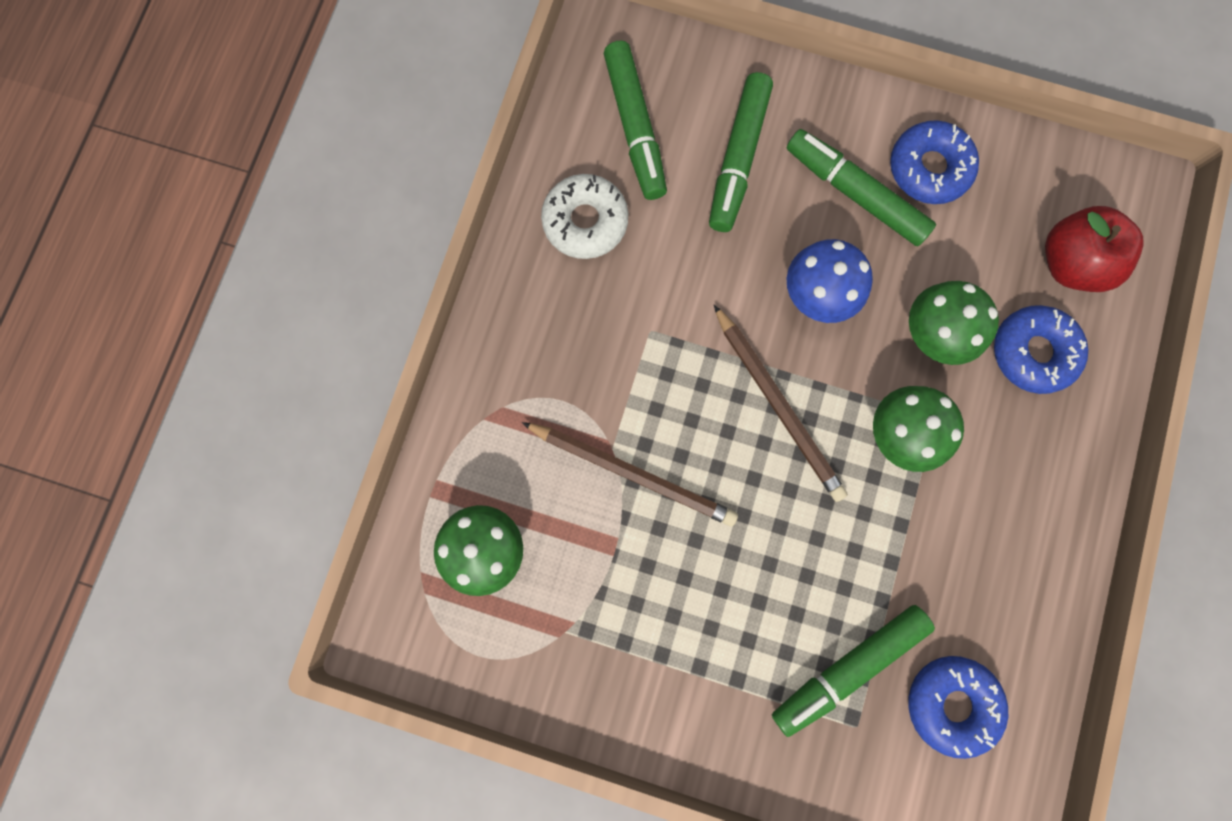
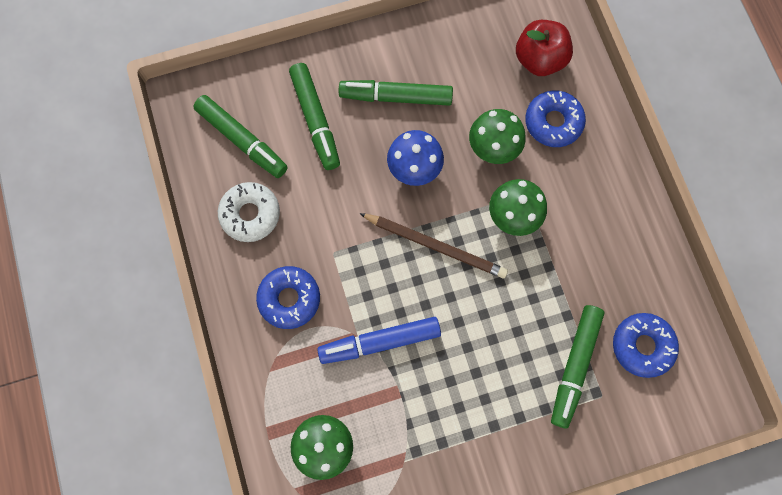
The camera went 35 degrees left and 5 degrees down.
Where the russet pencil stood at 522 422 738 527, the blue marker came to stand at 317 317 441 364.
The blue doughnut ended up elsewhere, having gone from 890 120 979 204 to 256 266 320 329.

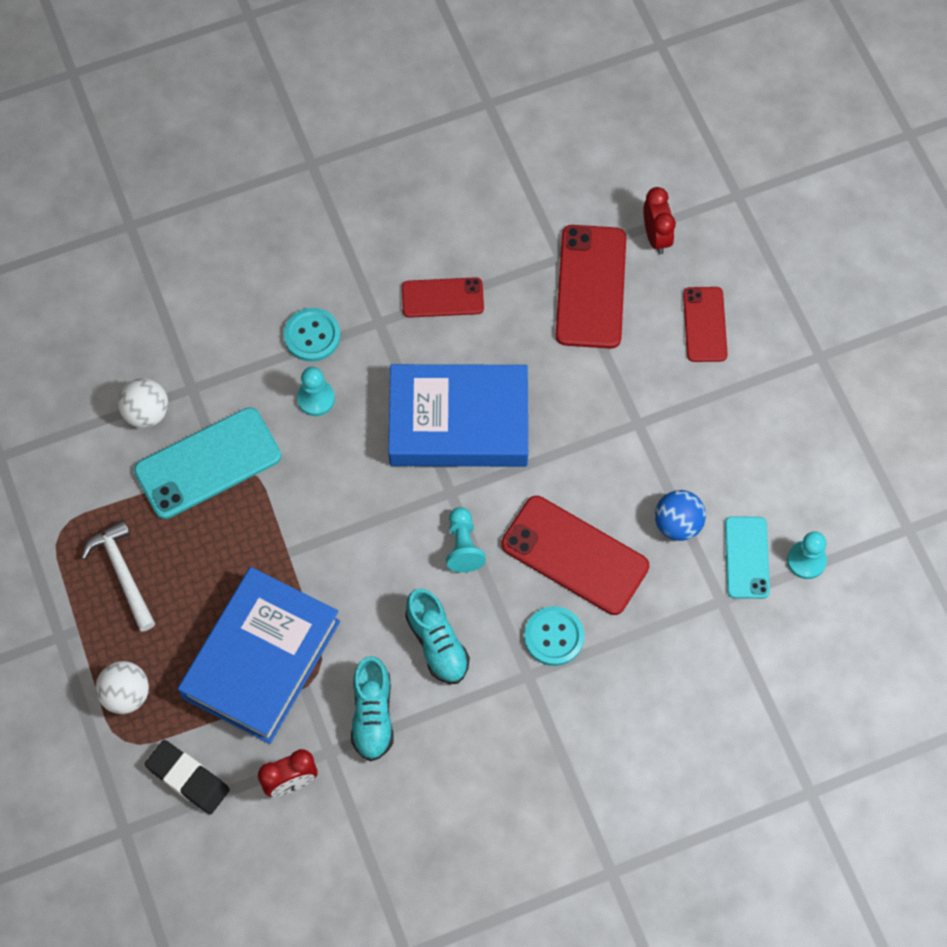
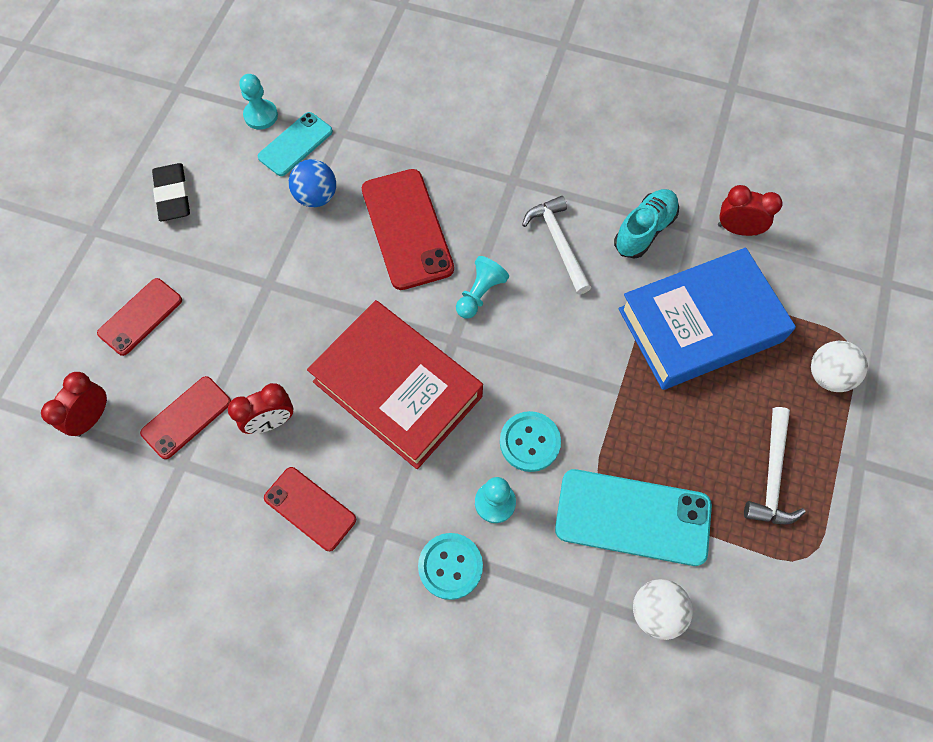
The camera went 140 degrees left and 0 degrees up.
The black eraser ended up elsewhere, having gone from 145 740 230 814 to 152 163 190 222.
What was the blue hardcover at 388 364 528 467 turned into the red hardcover at 307 300 483 469.
Where the turquoise shoe stood at 405 588 470 684, the white claw hammer came to stand at 522 196 591 294.
The turquoise sewing button ended up elsewhere, having gone from 524 606 584 666 to 500 411 561 472.
The size of the red smartphone at 555 225 626 349 changed by a factor of 0.61.
The second view gained the red clock at 228 383 293 434.

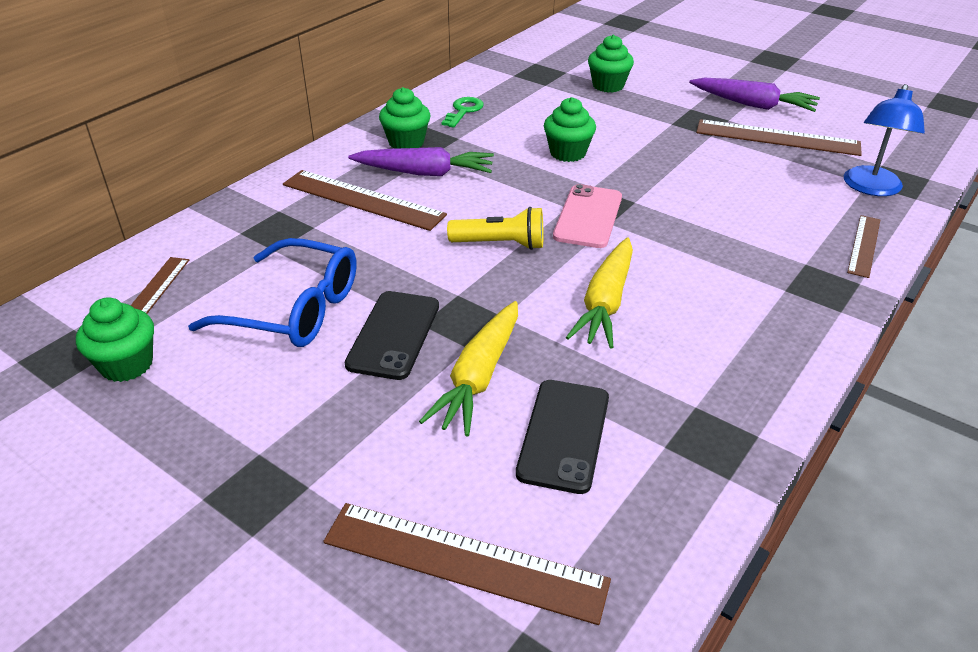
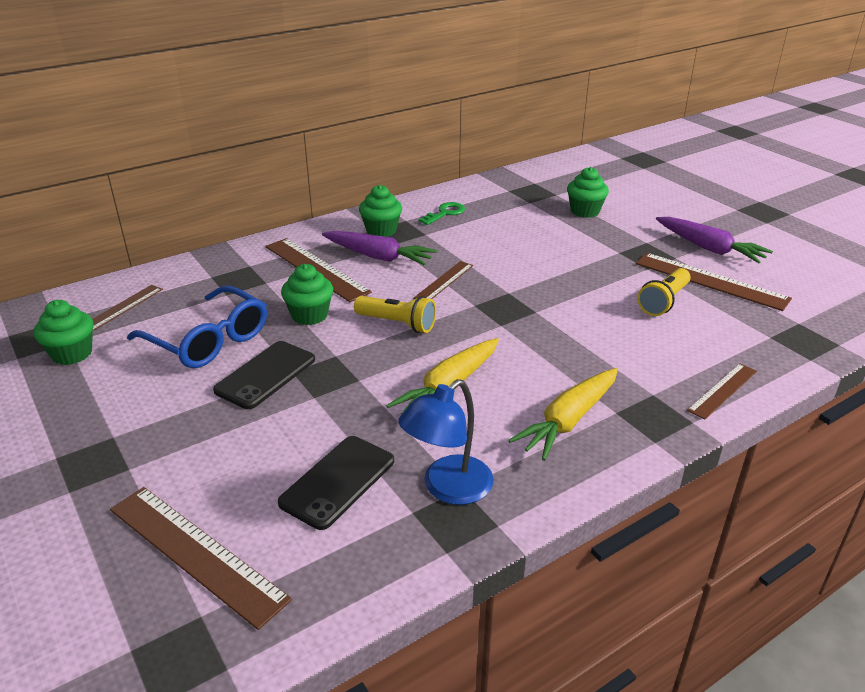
The camera went 20 degrees right and 5 degrees down.
The yellow root vegetable ended up elsewhere, having gone from 419 301 518 436 to 509 368 618 461.
The green fairy cake ended up elsewhere, having gone from 544 97 596 162 to 281 264 333 325.
The second view lost the rose-pink smartphone at 553 184 622 248.
The blue lamp ended up elsewhere, having gone from 844 84 925 196 to 398 379 493 505.
The second view gained the russet straightedge at 413 261 473 299.
The second view gained the yellow pocket torch at 637 268 691 316.

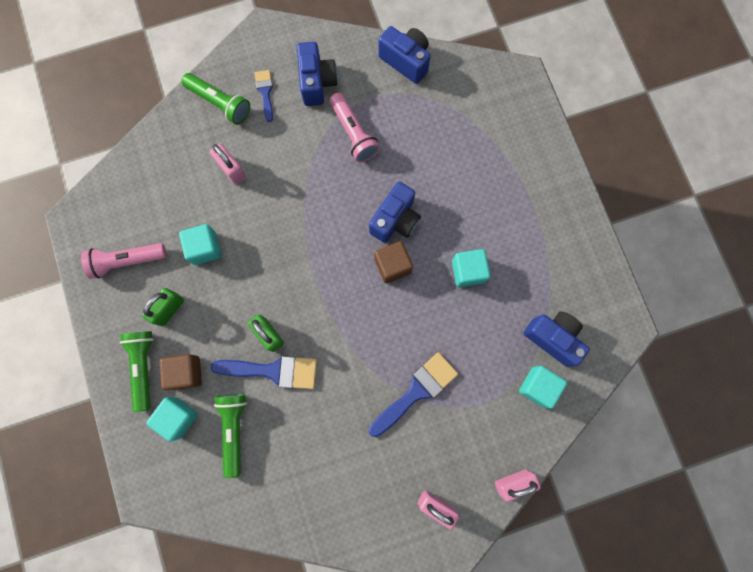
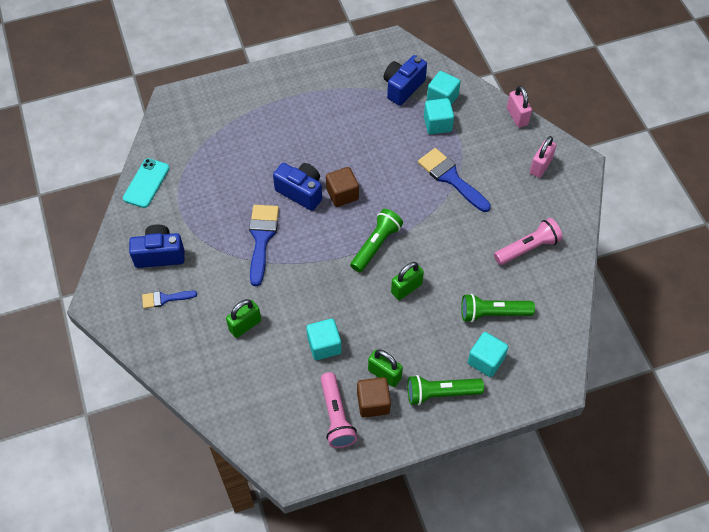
The camera went 90 degrees left and 20 degrees down.
The russet solid cube ended up elsewhere, having gone from 160 354 202 390 to 357 377 391 418.
The green pocket torch ended up elsewhere, having gone from 182 73 250 125 to 350 209 403 272.
What was the rose-pink small lock at 210 143 246 185 turned into the green small lock at 226 299 261 338.
The blue paintbrush ended up elsewhere, having gone from 211 356 317 389 to 249 205 279 286.
The rose-pink pocket torch ended up elsewhere, having gone from 330 93 380 162 to 494 218 563 265.
Where the blue camera stood at 378 26 431 84, the turquoise smartphone came to stand at 123 158 169 208.
The turquoise solid cube ended up elsewhere, having gone from 452 249 490 287 to 424 98 454 134.

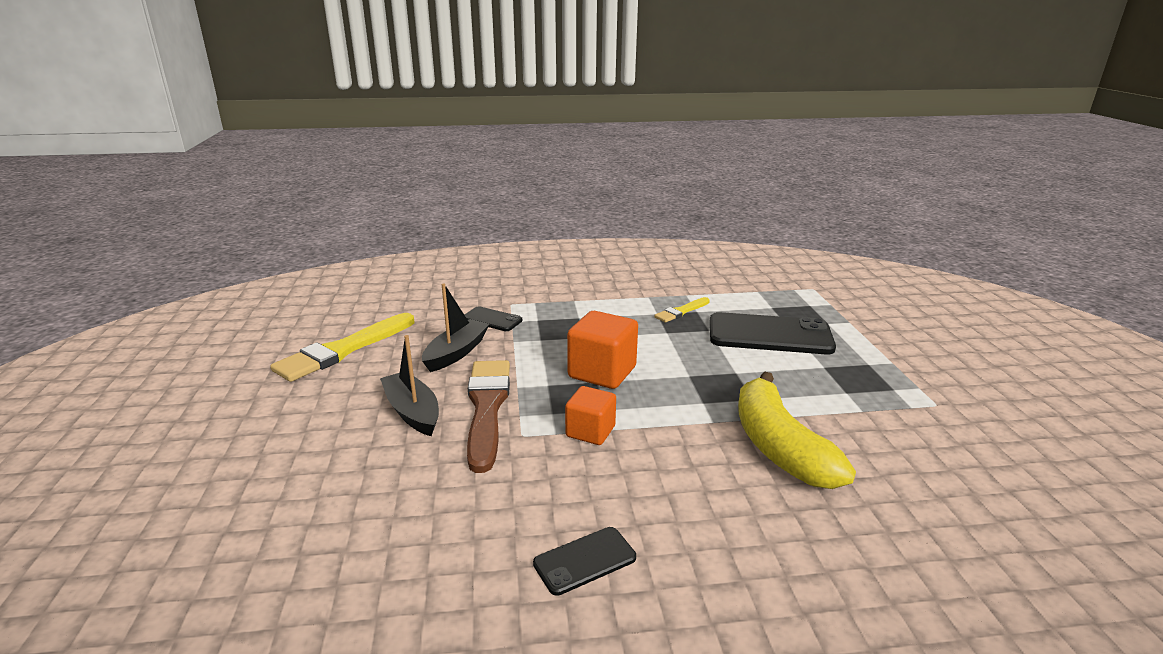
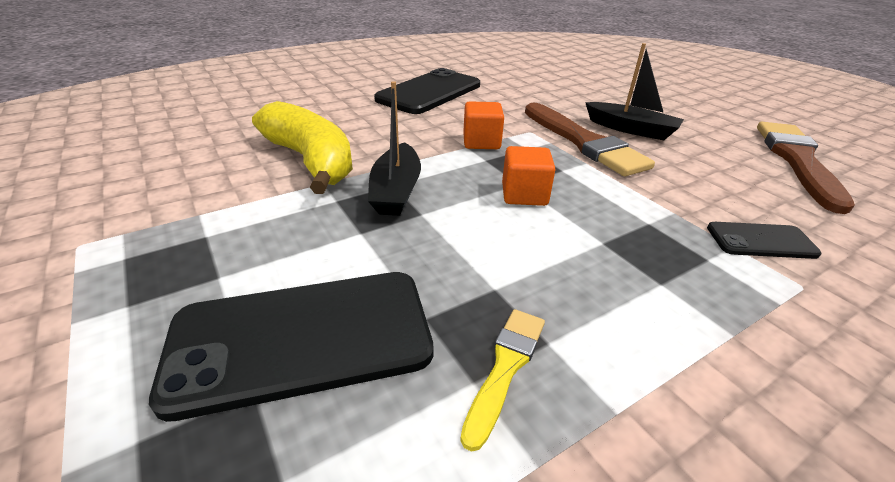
The camera went 155 degrees right and 10 degrees up.
What was the yellow paintbrush at 270 313 414 382 turned into the russet paintbrush at 757 122 855 214.
The black sailboat ended up elsewhere, having gone from 422 283 489 372 to 368 81 421 216.
The size of the black smartphone at 533 527 636 596 changed by a factor of 2.01.
The size of the orange solid cube at 567 311 638 389 changed by a factor of 0.64.

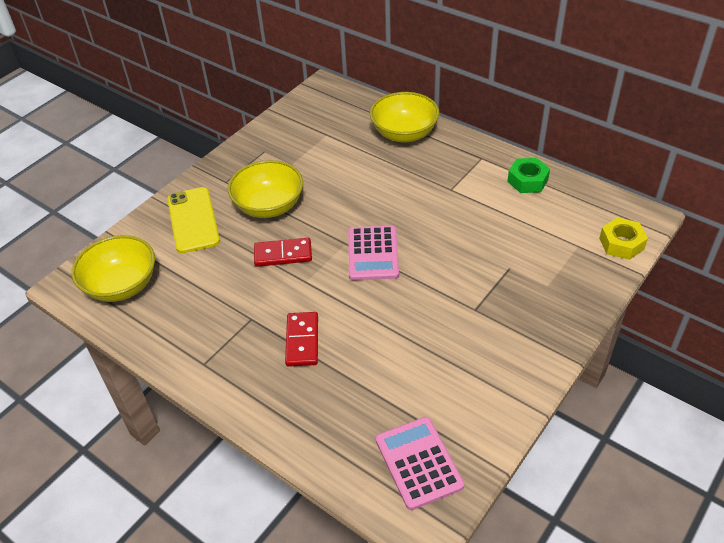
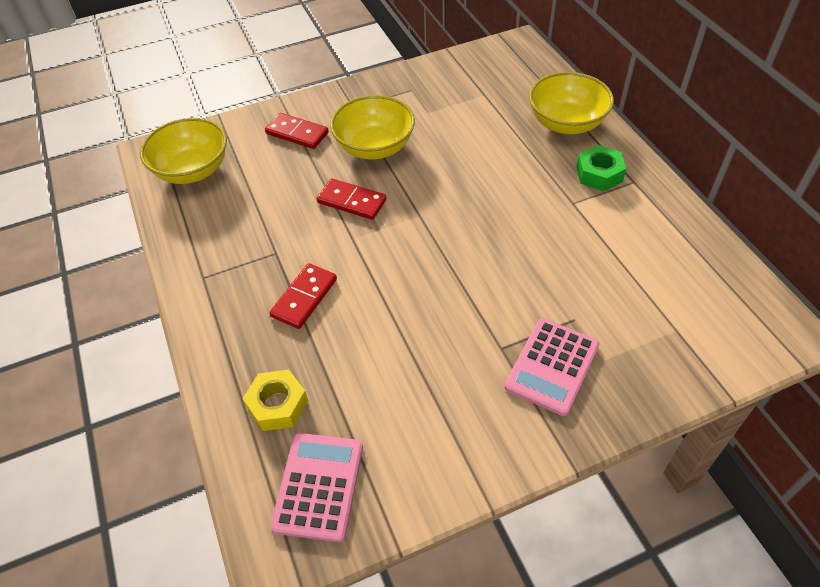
The camera went 30 degrees right and 5 degrees up.
Where the yellow smartphone stood at 167 187 220 253, the red domino came to stand at 265 113 329 149.
The rose-pink pocket calculator ended up elsewhere, having gone from 348 226 399 281 to 505 318 600 416.
The green hex nut ended up elsewhere, having gone from 507 158 550 193 to 576 145 627 191.
The yellow hex nut ended up elsewhere, having gone from 599 217 648 260 to 243 370 308 431.

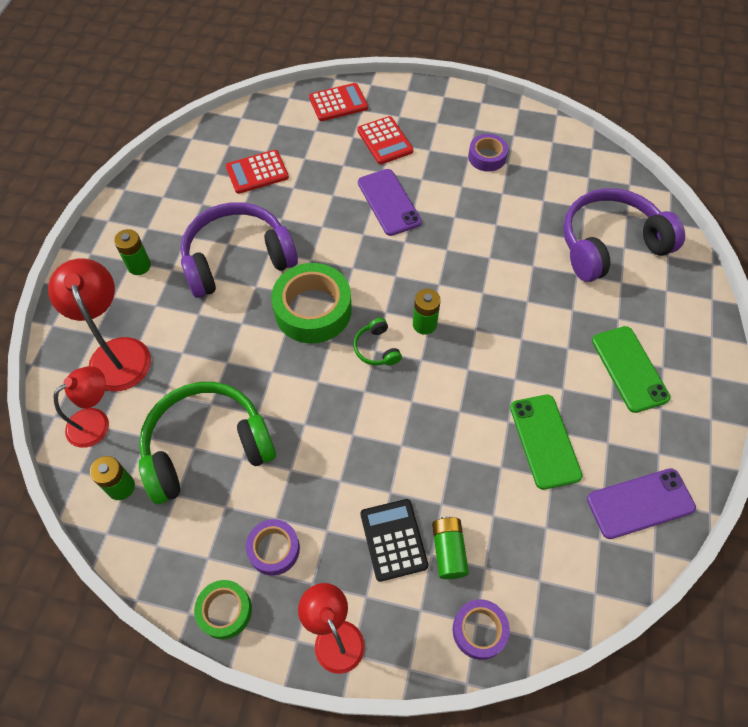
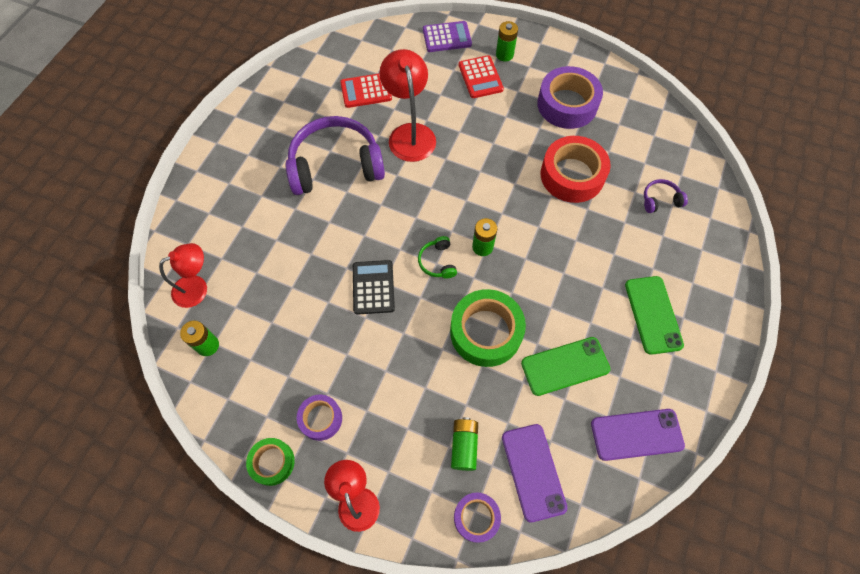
The camera went 10 degrees right and 5 degrees up.
The red lamp ended up elsewhere, having gone from 48 258 151 391 to 379 49 436 162.
The green AA battery ended up elsewhere, having gone from 114 229 151 275 to 496 21 518 61.
The second view lost the green headphones at 139 382 276 504.
The green roll of tape ended up elsewhere, having gone from 271 263 352 343 to 450 289 526 367.
What was the red pocket calculator at 309 83 368 121 turned into the royal purple pocket calculator at 423 21 472 52.
The royal purple smartphone ended up elsewhere, having gone from 358 169 422 236 to 502 424 567 522.
The black pocket calculator ended up elsewhere, having gone from 361 499 429 582 to 353 260 395 315.
The size of the royal purple roll of tape at 468 134 508 172 changed by a factor of 1.79.
The green smartphone at 510 395 583 490 ended up facing another way, 75 degrees clockwise from before.
The size of the royal purple headphones at 563 188 685 282 changed by a factor of 0.42.
The second view gained the red roll of tape at 541 136 611 203.

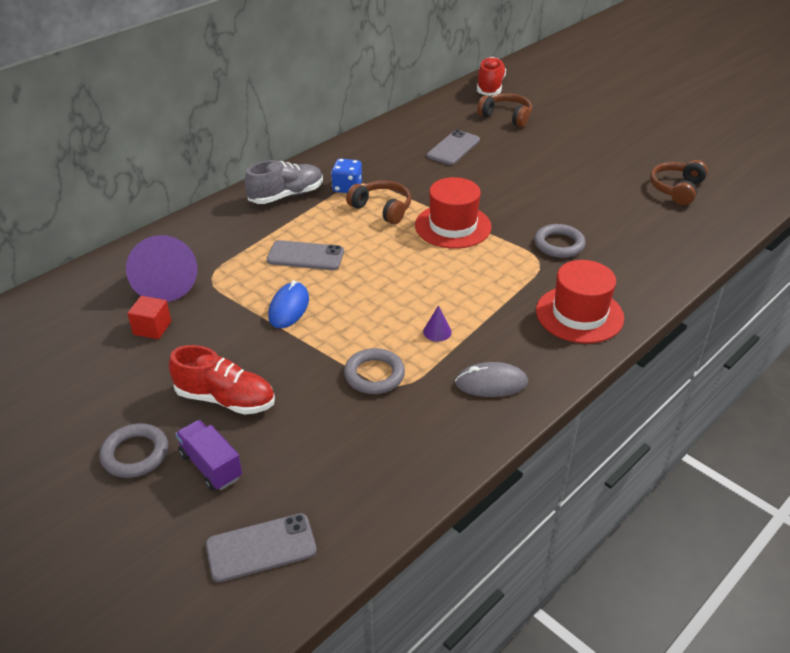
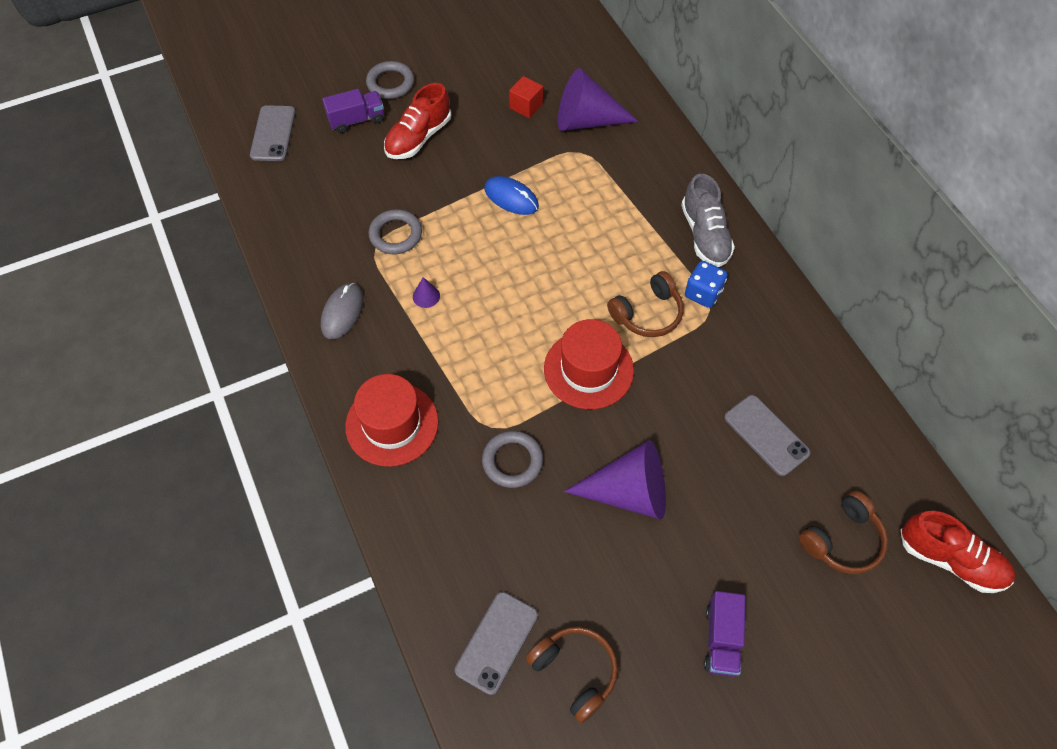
The camera went 110 degrees right and 20 degrees up.
The ash-grey smartphone ended up elsewhere, having gone from 267 240 344 270 to 455 592 538 695.
The second view gained the royal purple cone at 564 440 666 520.
The second view gained the royal purple toy truck at 704 591 745 677.

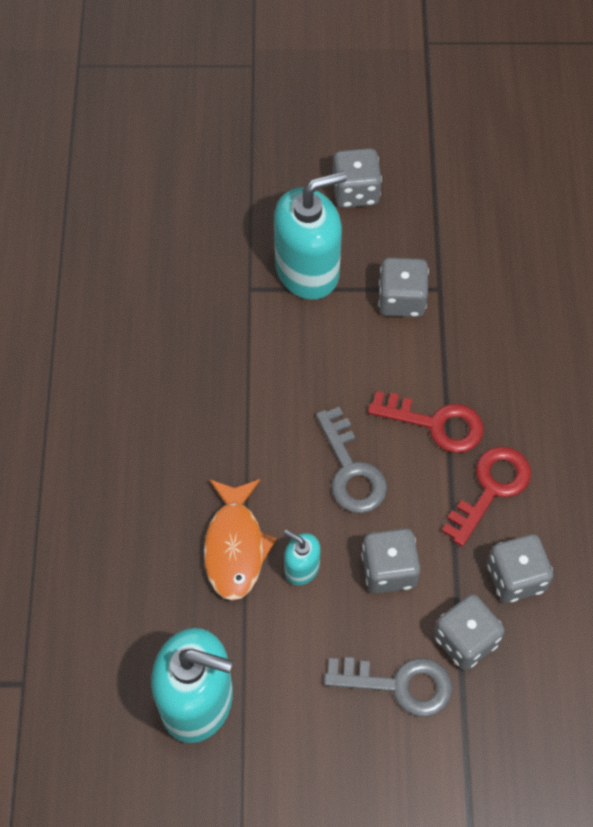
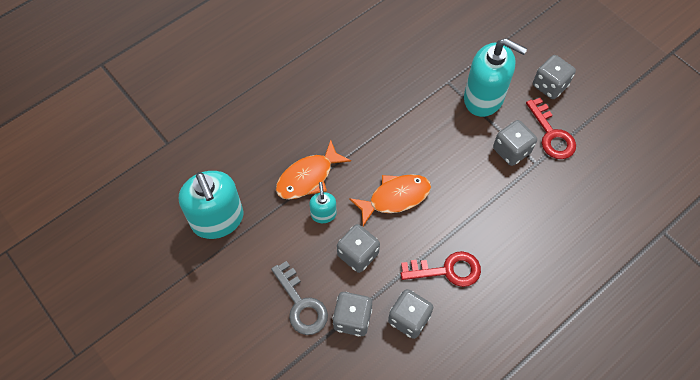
The camera went 50 degrees right and 0 degrees up.
Where the ash-grey key stood at 316 407 387 513, the orange fish figure came to stand at 349 174 431 226.
The red key ended up elsewhere, having gone from 368 391 484 453 to 526 98 576 159.

